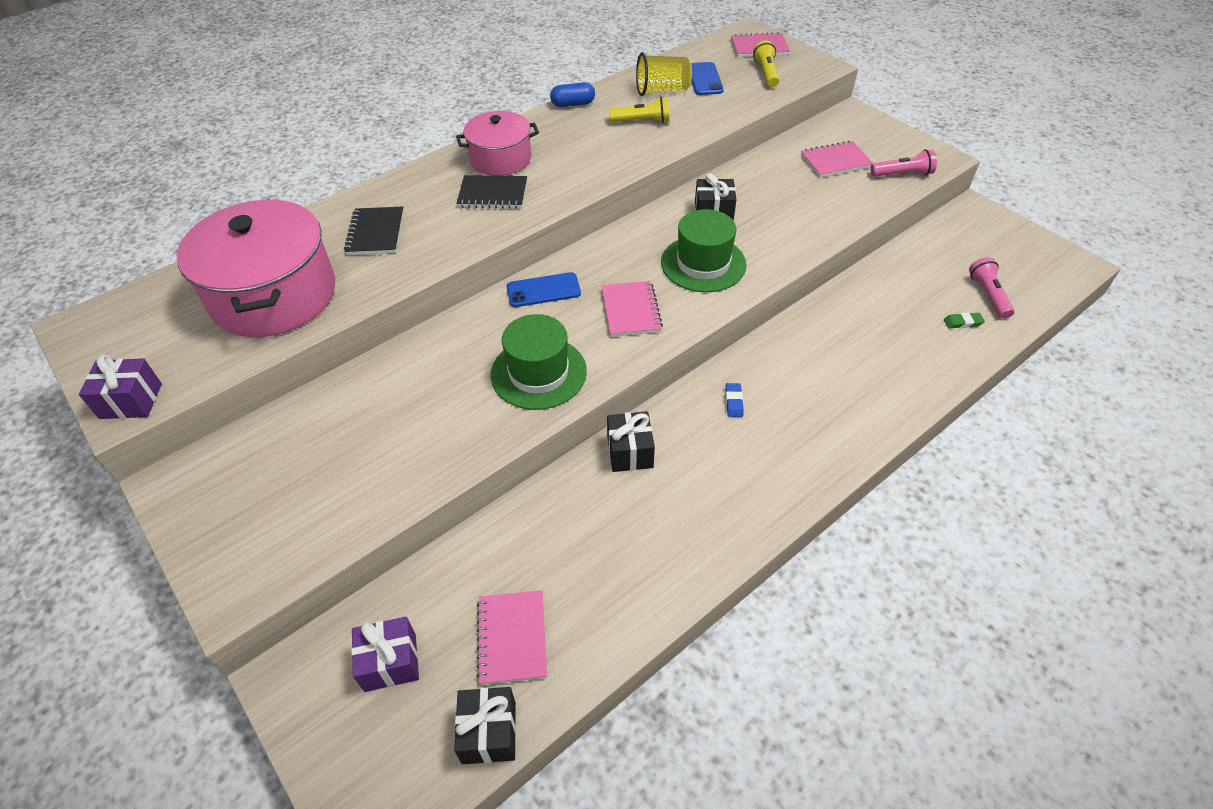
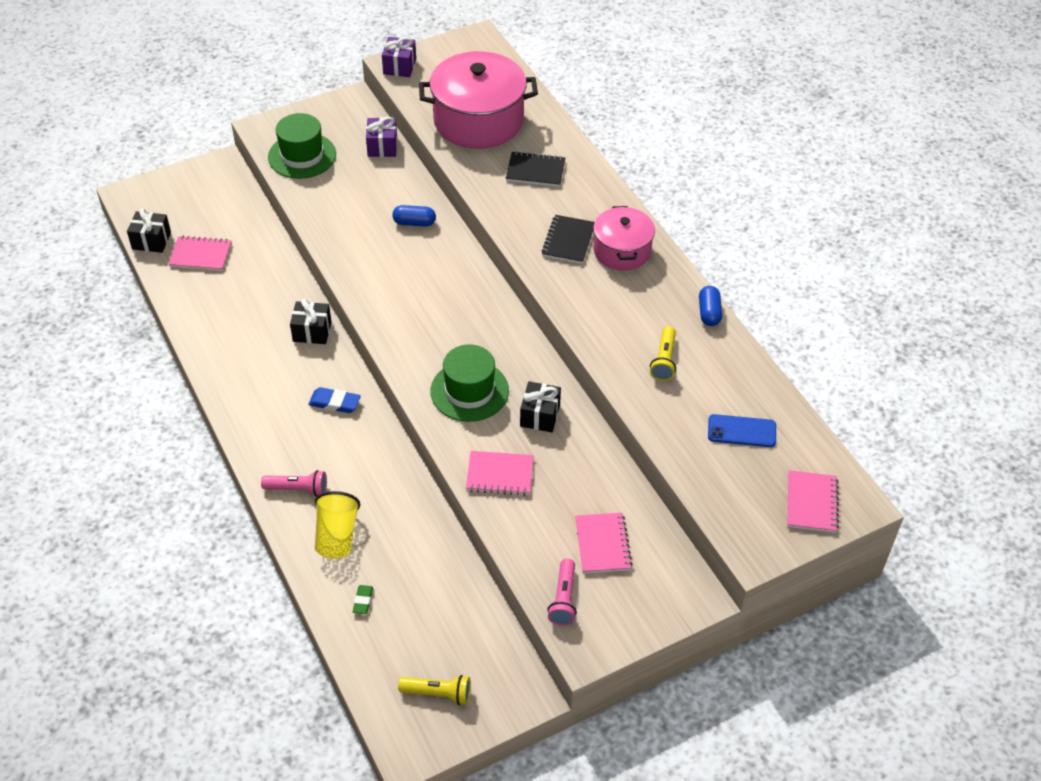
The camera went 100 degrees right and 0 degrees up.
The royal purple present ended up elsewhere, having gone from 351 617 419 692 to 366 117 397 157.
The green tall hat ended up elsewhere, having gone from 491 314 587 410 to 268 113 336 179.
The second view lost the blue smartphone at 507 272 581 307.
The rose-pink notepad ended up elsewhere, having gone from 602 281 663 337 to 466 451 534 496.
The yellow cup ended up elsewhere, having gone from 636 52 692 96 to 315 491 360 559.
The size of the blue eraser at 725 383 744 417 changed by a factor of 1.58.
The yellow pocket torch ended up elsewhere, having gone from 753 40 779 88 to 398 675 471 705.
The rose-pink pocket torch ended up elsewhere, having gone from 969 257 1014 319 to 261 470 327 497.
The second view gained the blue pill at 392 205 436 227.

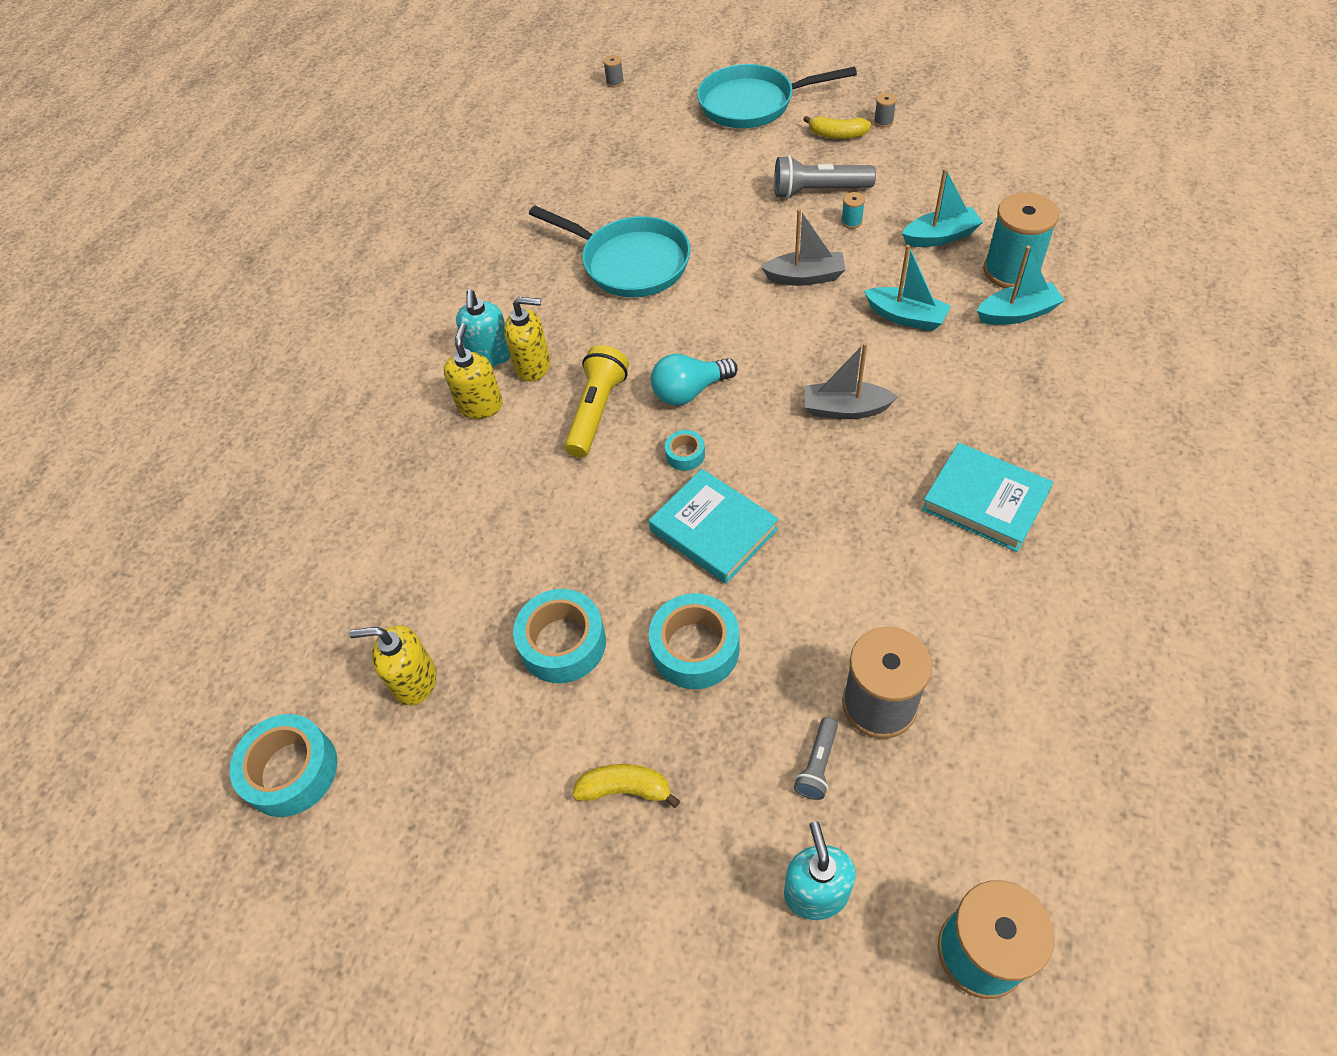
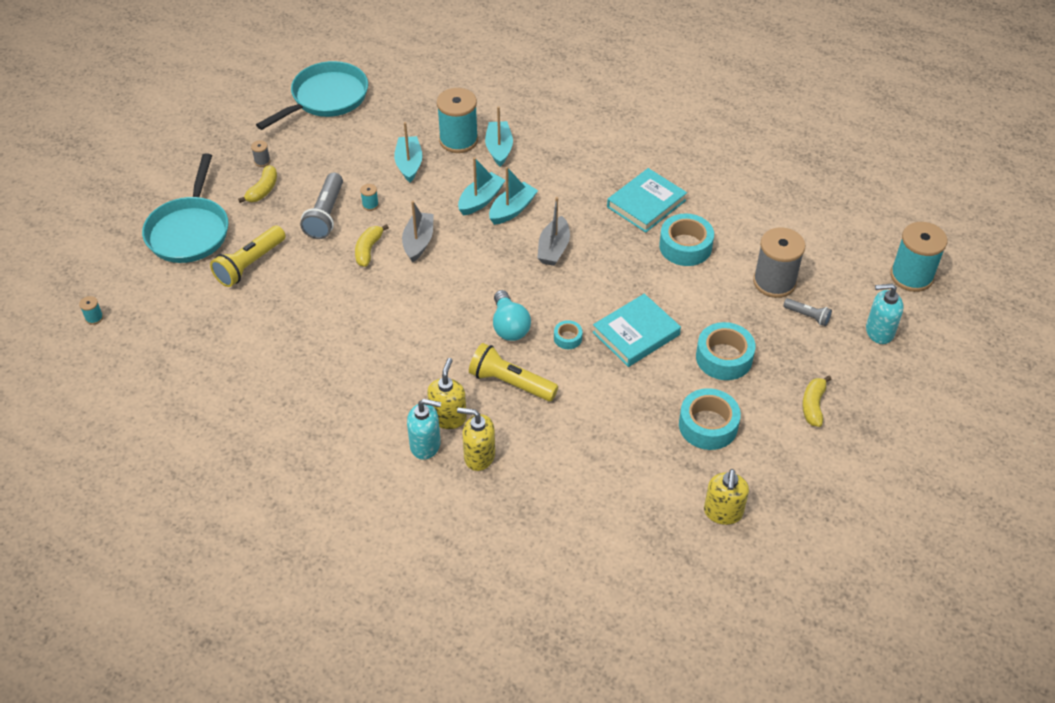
The camera went 85 degrees left and 5 degrees down.
The turquoise roll of tape ended up elsewhere, having gone from 230 714 337 817 to 659 214 714 266.
The turquoise skillet ended up elsewhere, having gone from 529 206 691 297 to 256 61 368 130.
What was the ash-grey bobbin at 603 55 624 87 turned into the turquoise bobbin at 79 296 103 325.
The second view gained the yellow pocket torch at 210 226 286 287.
The second view gained the yellow toy banana at 355 224 389 267.
The second view gained the turquoise sailboat at 489 167 538 225.

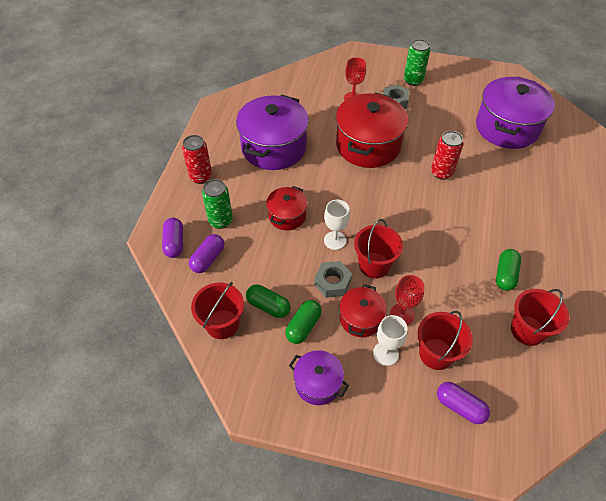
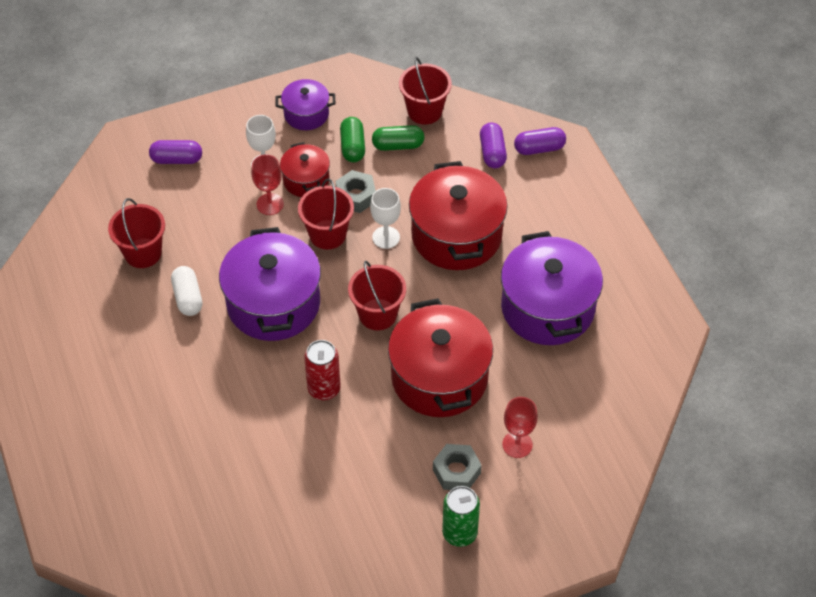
The camera went 145 degrees right and 0 degrees up.
The royal purple pill at 162 218 183 258 ended up facing another way, 60 degrees counterclockwise from before.
The second view lost the red tin at 182 135 212 184.
The second view lost the green tin at 202 179 233 229.
The size of the red cooking pot at 266 186 307 230 changed by a factor of 1.90.
The red bucket ended up elsewhere, having gone from 417 311 473 370 to 348 261 406 330.
The royal purple cooking pot ended up elsewhere, having gone from 476 76 555 149 to 219 227 321 341.
What was the green pill at 496 249 521 291 turned into the white pill at 171 266 202 316.

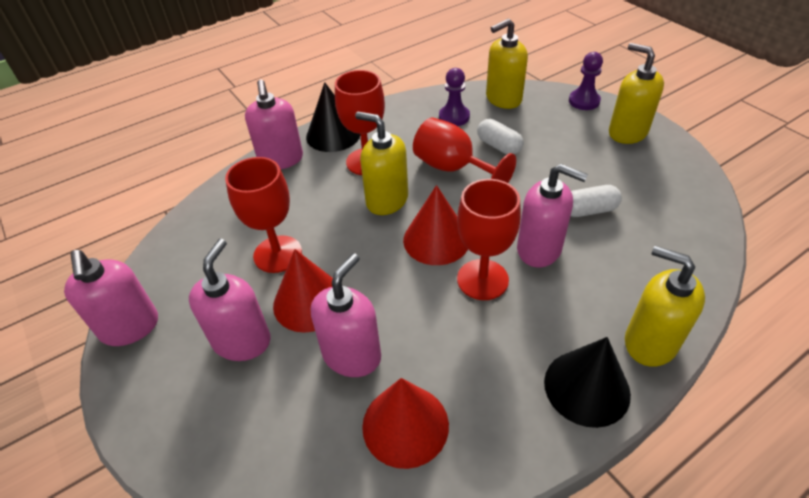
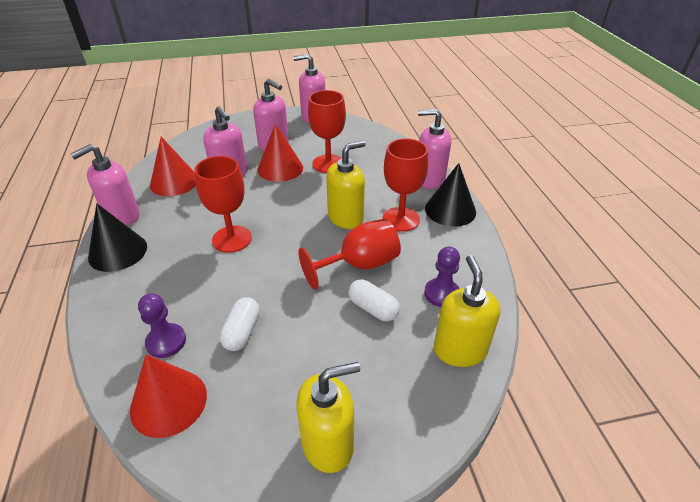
The camera went 110 degrees right and 5 degrees down.
The red cone ended up elsewhere, having gone from 403 185 468 265 to 130 354 207 438.
The white pill at 477 119 523 155 ended up facing another way, 60 degrees clockwise from before.
The rose-pink soap dispenser ended up elsewhere, having gone from 517 164 588 267 to 71 144 140 226.
The royal purple chess pawn ended up elsewhere, having gone from 569 52 603 110 to 138 293 186 358.
The second view lost the yellow soap dispenser at 625 246 705 367.

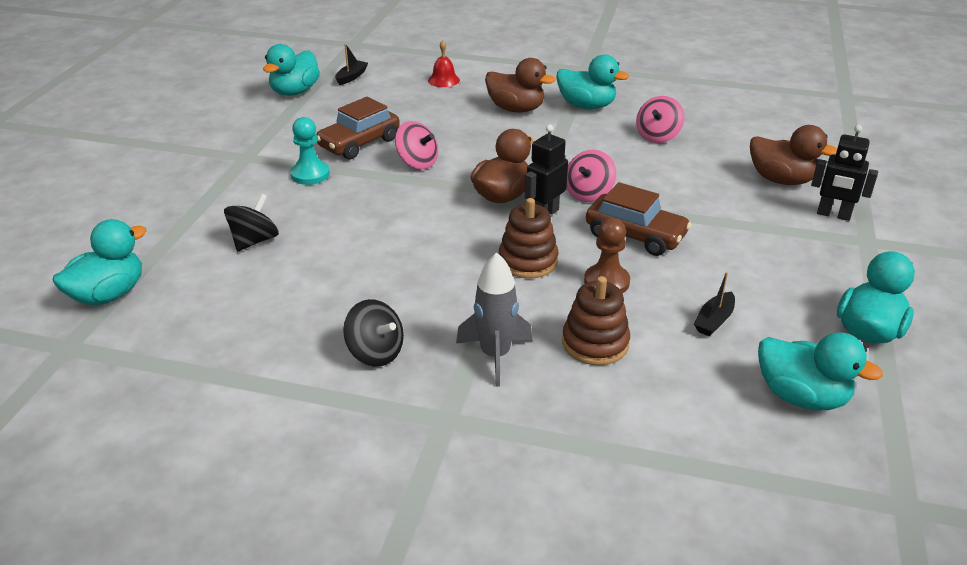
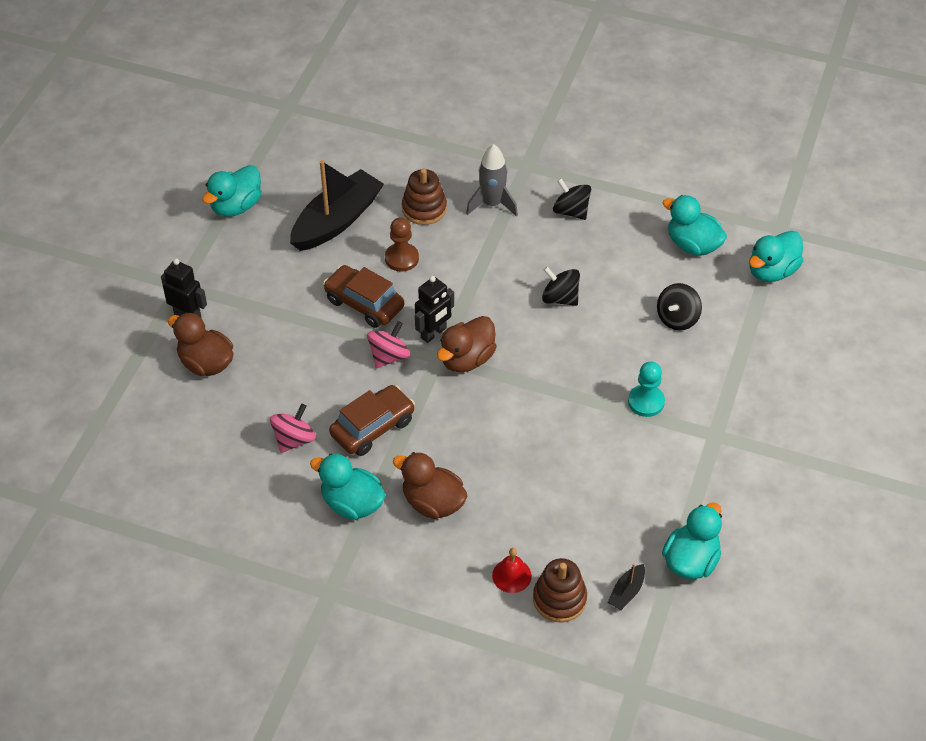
The camera went 175 degrees left and 15 degrees up.
The russet toy car ended up elsewhere, having gone from 316 97 400 159 to 329 385 415 456.
The second view lost the rose-pink toy top at 395 121 438 169.
The russet stacking rings ended up elsewhere, having gone from 499 198 559 279 to 533 558 587 622.
The size of the black sailboat at 694 272 735 336 changed by a factor of 2.41.
The turquoise toy duck ended up elsewhere, having gone from 758 332 883 411 to 663 195 727 256.
The second view gained the black toy top at 542 267 580 306.

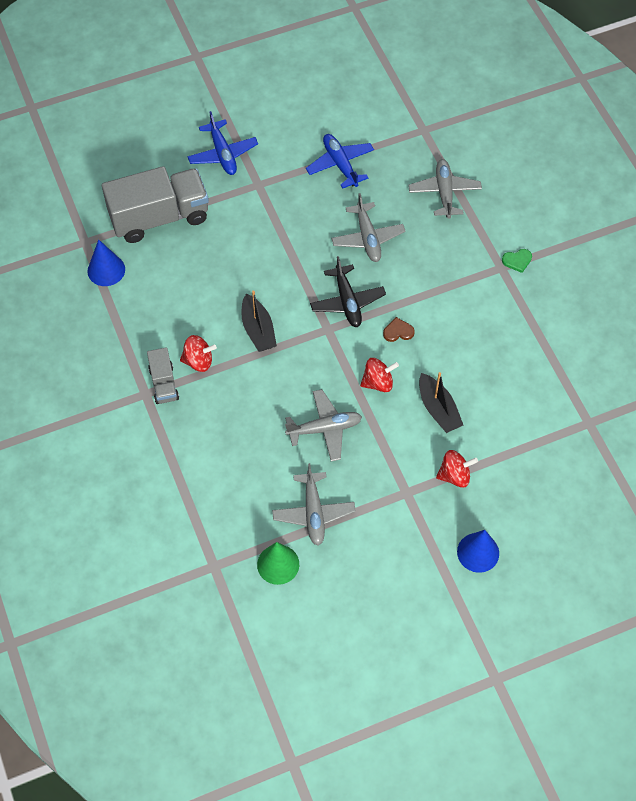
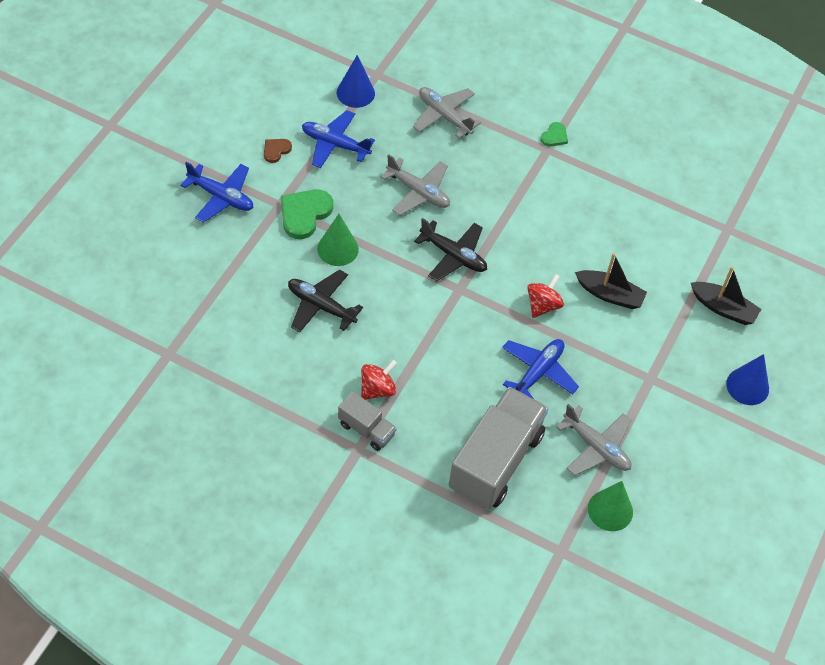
The camera went 45 degrees left and 5 degrees down.
The blue cone ended up elsewhere, having gone from 87 239 125 286 to 337 55 375 108.
The ash-grey toy truck ended up elsewhere, having gone from 102 166 209 243 to 448 387 548 509.
The black sailboat ended up elsewhere, having gone from 241 291 277 352 to 691 267 761 325.
What was the ash-grey plane at 285 389 362 461 turned into the blue plane at 502 339 579 399.
The russet heart shape ended up elsewhere, having gone from 383 317 415 342 to 264 139 292 163.
The second view lost the red toy top at 436 450 478 488.
The second view gained the green heart shape at 281 189 333 239.
The second view gained the black plane at 288 269 363 333.
The second view gained the green cone at 317 214 359 266.

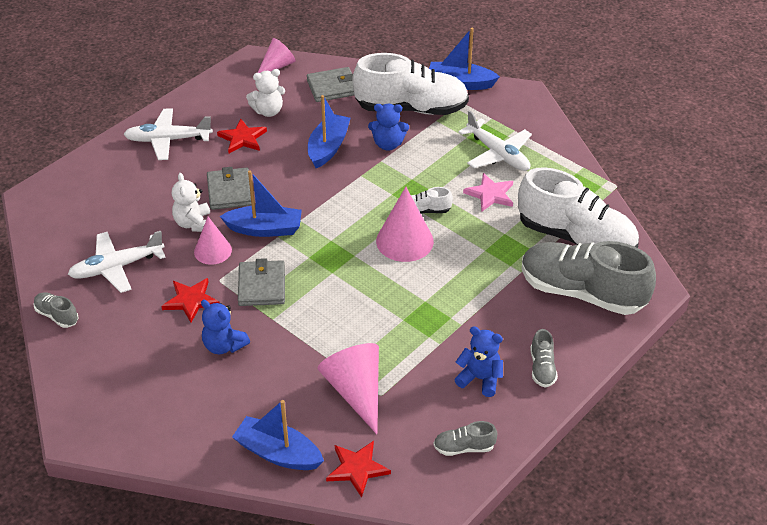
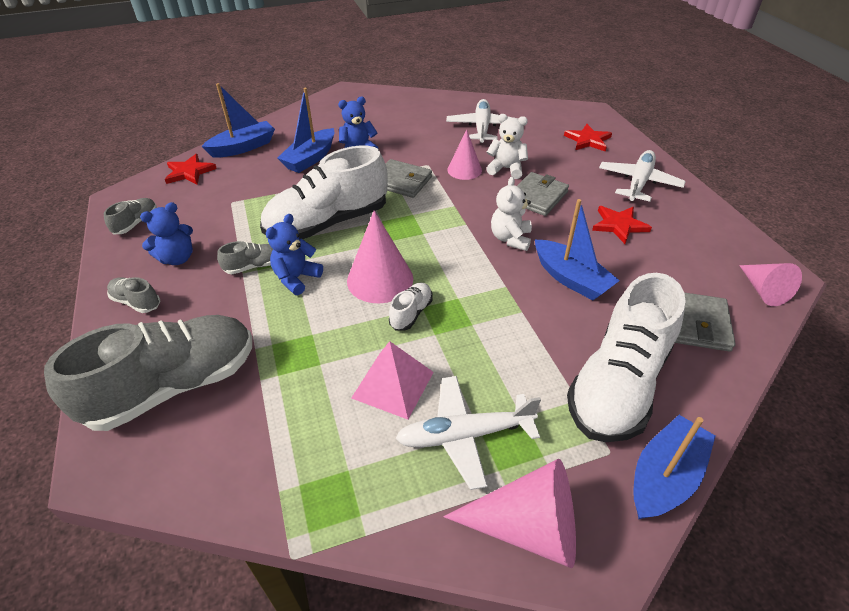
The camera went 120 degrees right and 0 degrees up.
The ash-grey shoe ended up elsewhere, having gone from 33 292 79 328 to 217 241 273 274.
The red star shape ended up elsewhere, having gone from 162 278 219 323 to 564 124 612 152.
The ash-grey wallet at 207 167 252 210 ended up facing another way, 75 degrees counterclockwise from before.
The blue sailboat ended up elsewhere, having gone from 220 171 302 237 to 278 88 334 173.
The white stuffed bear ended up elsewhere, having gone from 246 69 285 117 to 491 177 532 251.
The rose-pink cone ended up elsewhere, having gone from 317 343 379 434 to 443 459 576 568.
The blue stuffed bear ended up elsewhere, having gone from 368 104 409 151 to 266 214 323 295.
Where the rose-pink star shape stood at 463 173 513 212, the rose-pink solid pyramid came to stand at 351 341 434 420.
The white shoe ended up elsewhere, having gone from 518 167 639 248 to 260 146 388 240.

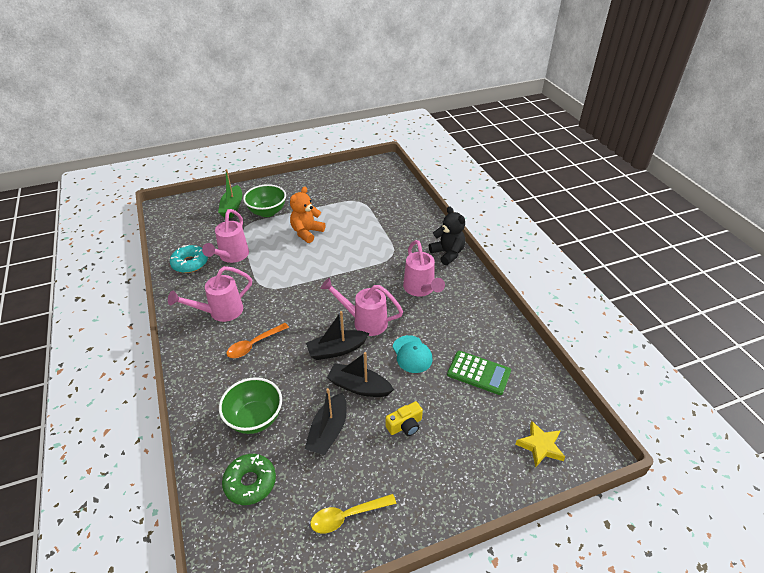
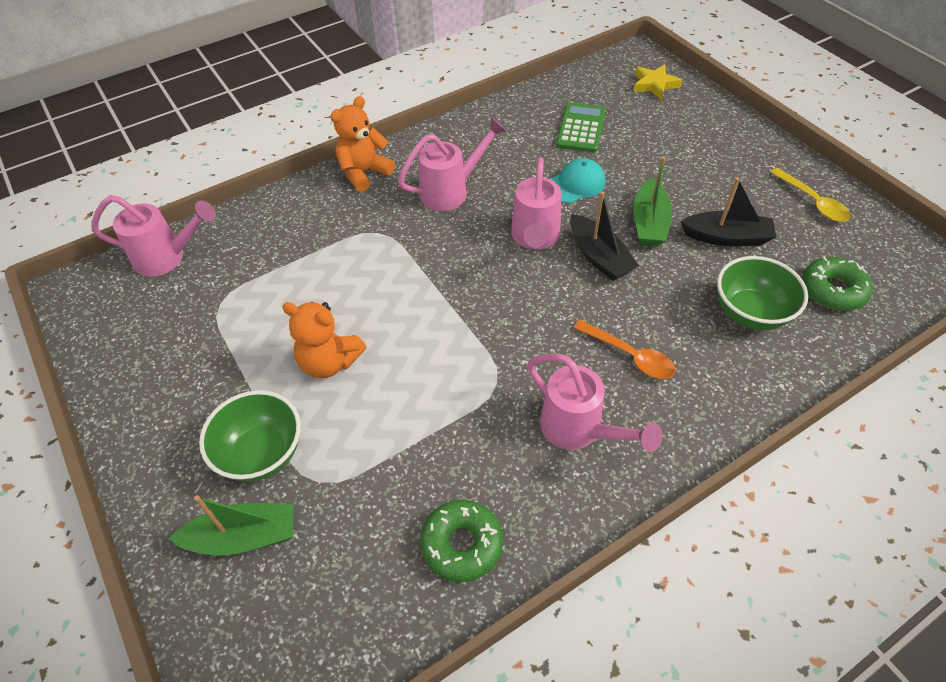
The camera went 100 degrees left and 10 degrees up.
What was the turquoise doughnut at 170 245 208 273 turned into the green doughnut at 420 500 503 582.
The rose-pink watering can ended up elsewhere, having gone from 202 209 249 263 to 92 195 216 277.
What was the black sailboat at 327 352 394 397 turned into the green sailboat at 633 157 672 247.
The second view lost the yellow camera at 386 401 423 436.
What was the black stuffed bear at 429 206 465 265 turned into the orange stuffed bear at 330 96 395 192.

